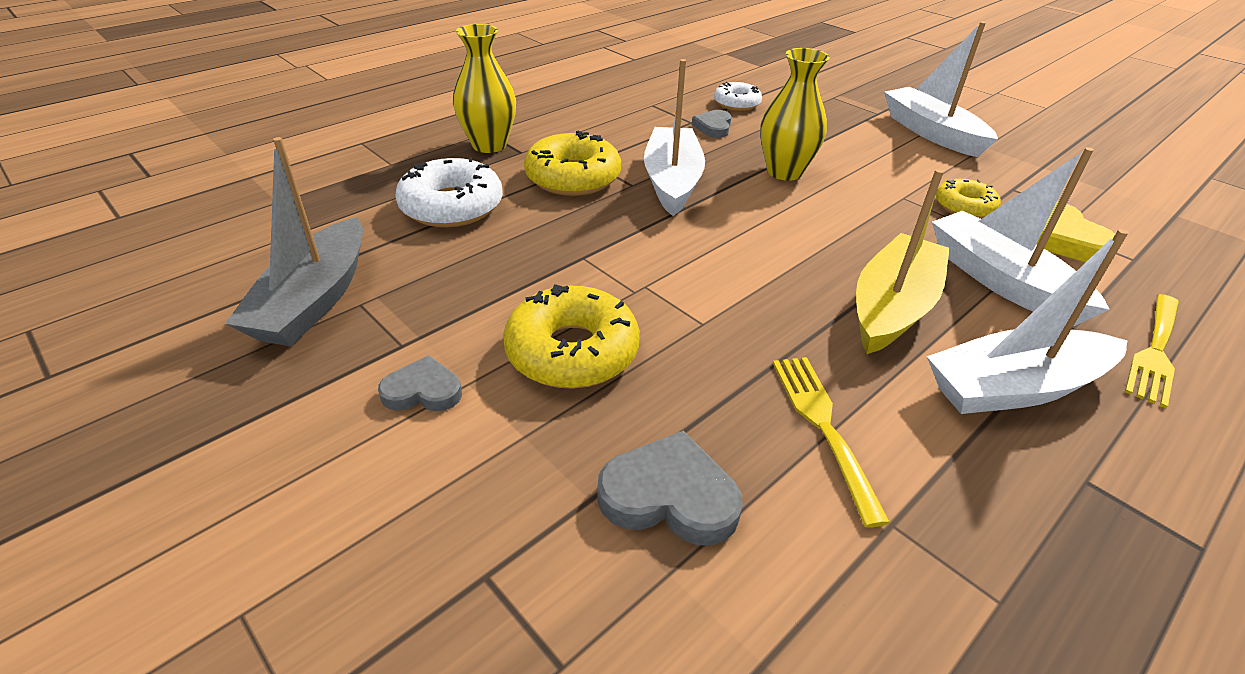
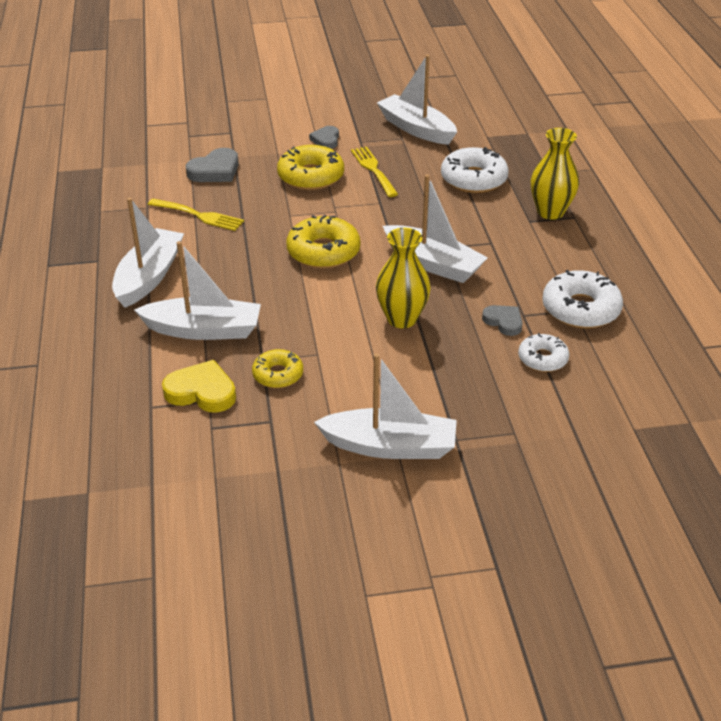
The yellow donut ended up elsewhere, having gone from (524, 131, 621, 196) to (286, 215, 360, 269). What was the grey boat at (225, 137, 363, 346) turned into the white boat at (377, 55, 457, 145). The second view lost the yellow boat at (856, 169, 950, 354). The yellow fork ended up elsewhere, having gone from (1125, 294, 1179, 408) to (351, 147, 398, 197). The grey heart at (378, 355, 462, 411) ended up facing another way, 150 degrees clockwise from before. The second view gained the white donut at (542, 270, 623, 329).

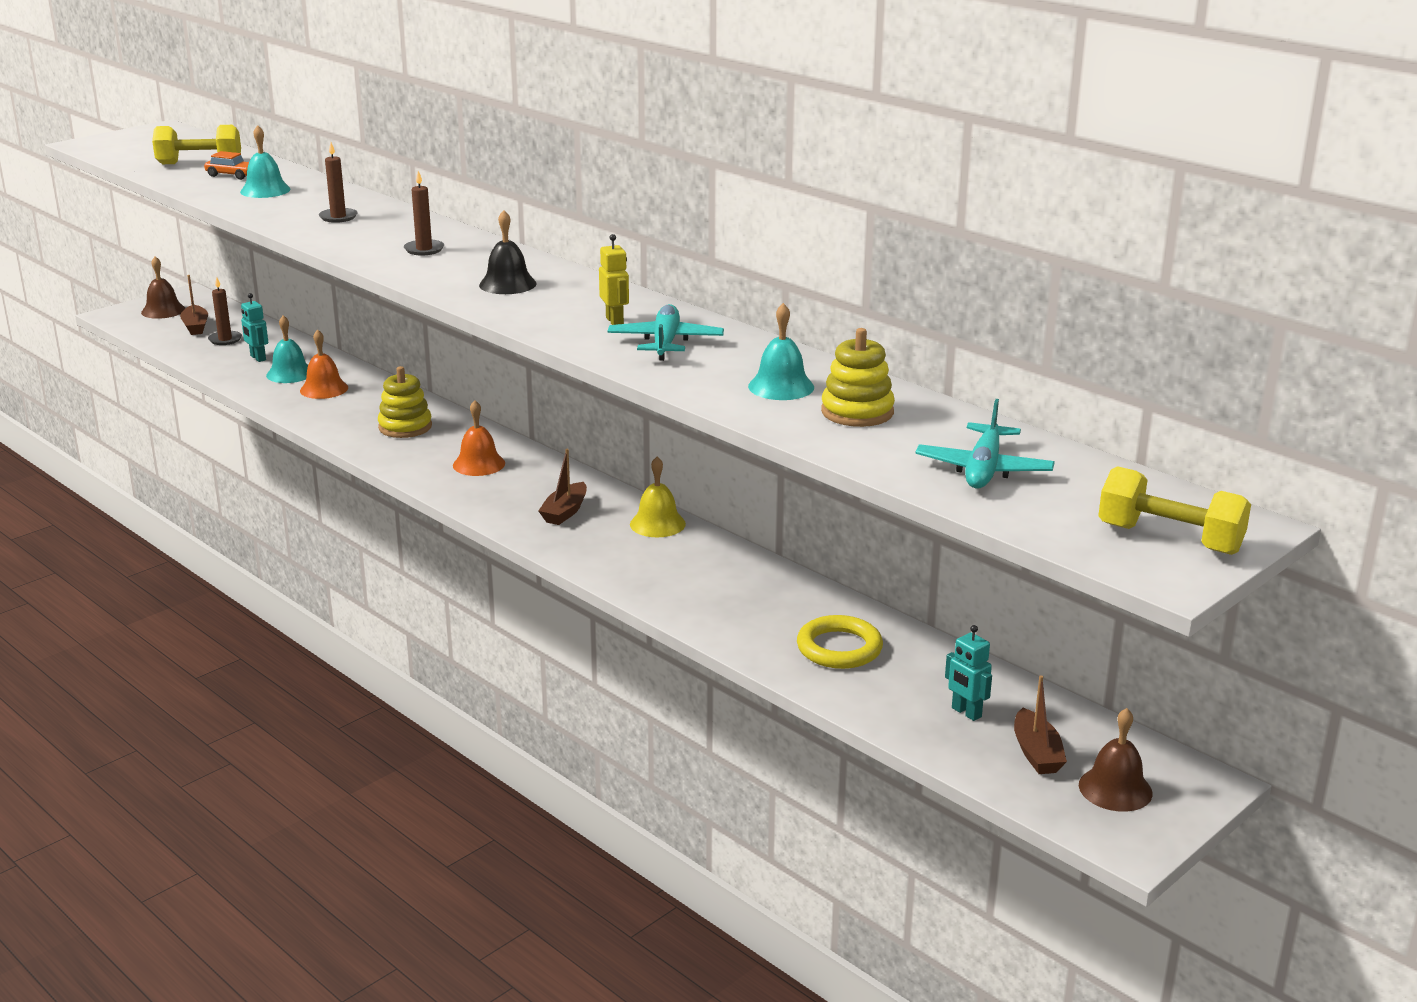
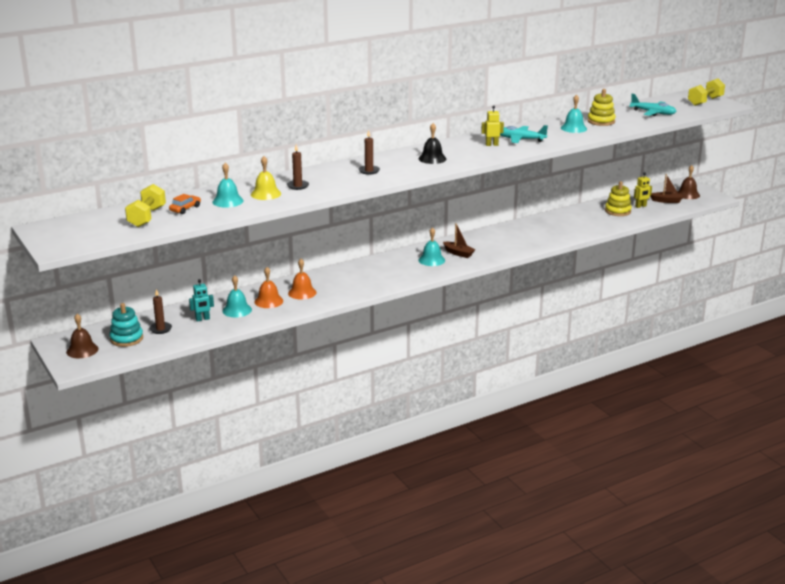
Where the brown boat stood at (180, 275, 208, 335), the turquoise stacking toy came to stand at (109, 303, 143, 347). The yellow stacking toy ended up elsewhere, having gone from (378, 366, 432, 438) to (605, 181, 632, 216). The orange bell ended up elsewhere, having gone from (453, 400, 505, 476) to (288, 259, 317, 300). The yellow bell ended up elsewhere, having gone from (630, 457, 686, 537) to (251, 156, 281, 200). The second view lost the yellow ring at (797, 615, 883, 669). What was the turquoise robot at (945, 625, 992, 721) turned into the yellow robot at (634, 172, 652, 208). The second view gained the turquoise bell at (419, 227, 445, 266).

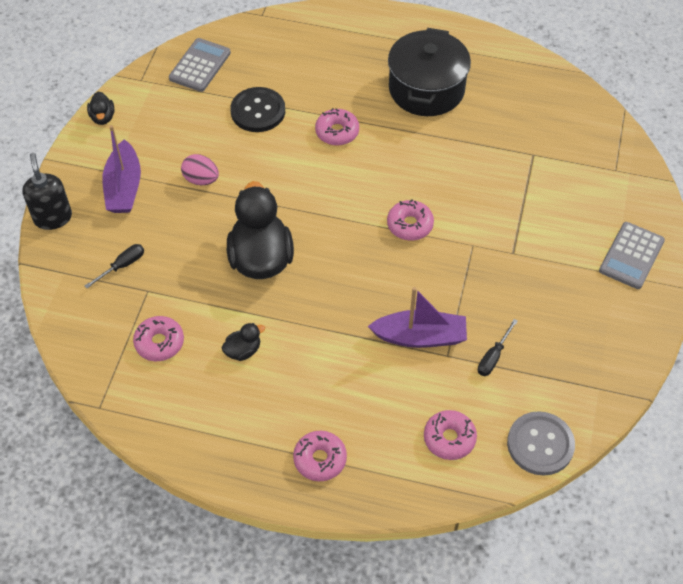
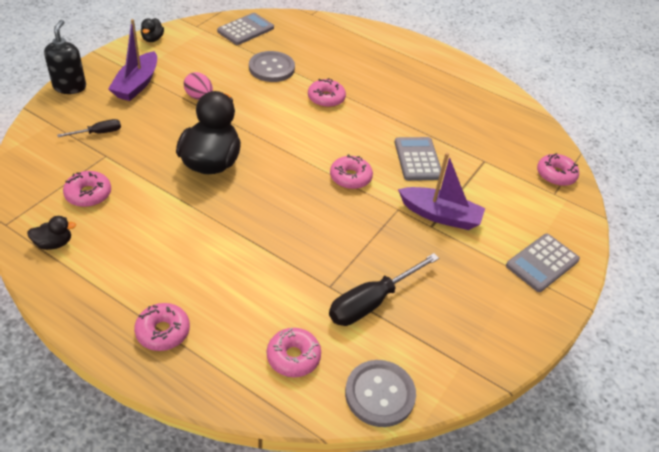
The second view lost the black pot at (388, 28, 471, 116). What was the black button at (230, 87, 285, 132) turned into the grey button at (249, 51, 295, 82). The purple boat ended up elsewhere, having gone from (368, 287, 467, 348) to (398, 153, 485, 230). The size of the black screwdriver at (478, 319, 518, 376) changed by a factor of 1.88. The black duck ended up elsewhere, having gone from (221, 323, 265, 361) to (27, 216, 76, 250). The second view gained the grey calculator at (395, 137, 441, 181). The second view gained the pink donut at (537, 153, 579, 186).

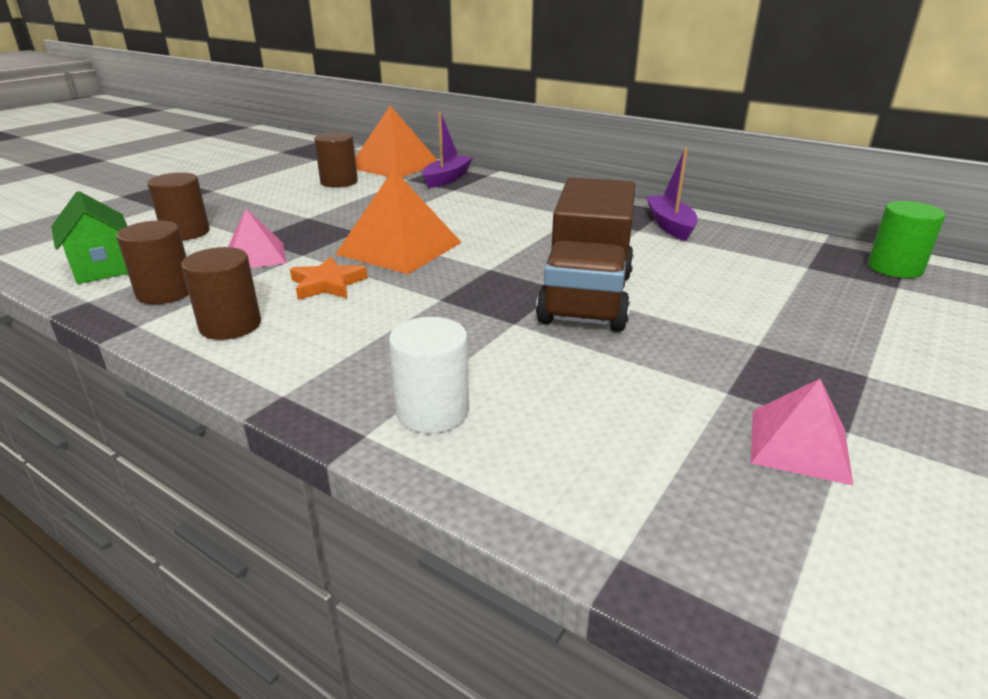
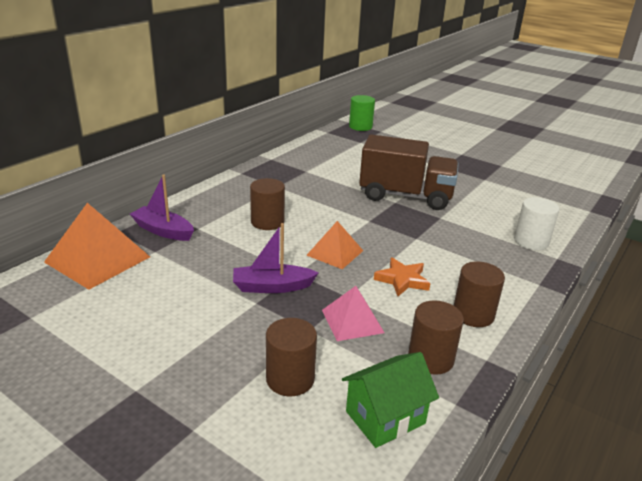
The brown cylinder ended up elsewhere, having gone from (314, 132, 358, 188) to (250, 178, 285, 230). The purple boat ended up elsewhere, having gone from (646, 147, 697, 241) to (233, 223, 318, 293). The size of the orange pyramid at (336, 169, 462, 274) changed by a factor of 0.61. The second view lost the pink pyramid at (751, 379, 853, 485).

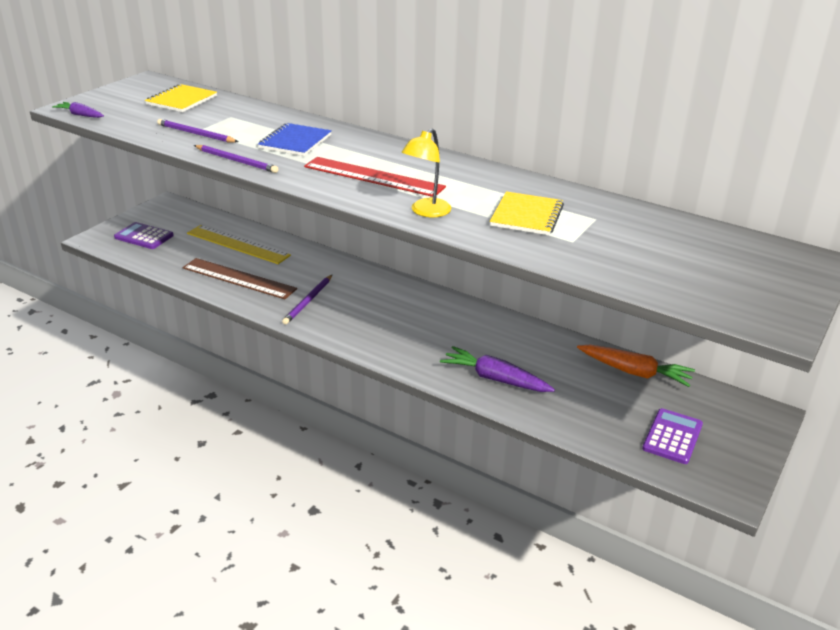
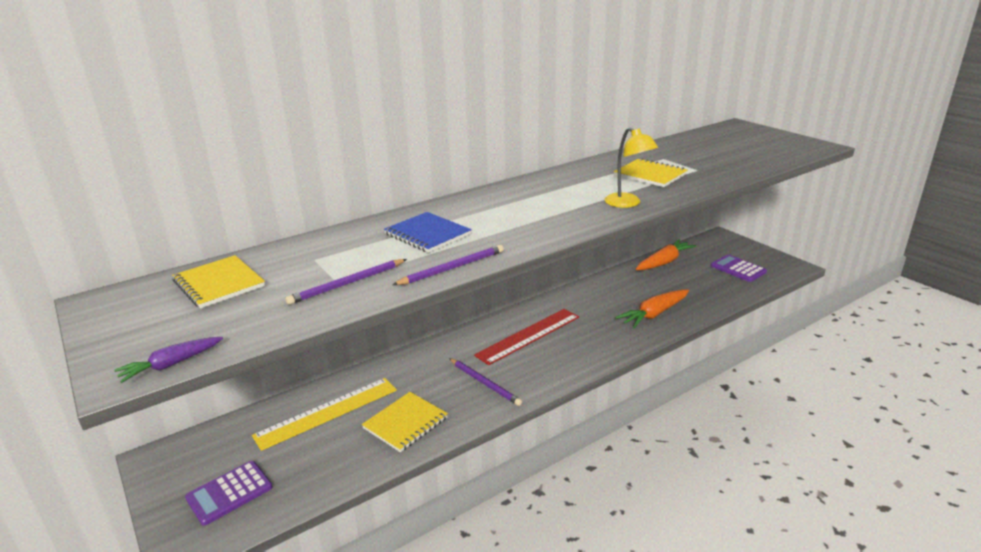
The red ruler ended up elsewhere, having gone from (304, 157, 446, 197) to (474, 309, 579, 365). Where the brown ruler stood at (183, 258, 297, 299), the yellow notebook came to stand at (362, 392, 448, 452). What was the purple carrot at (440, 346, 555, 392) turned into the orange carrot at (615, 289, 689, 328).

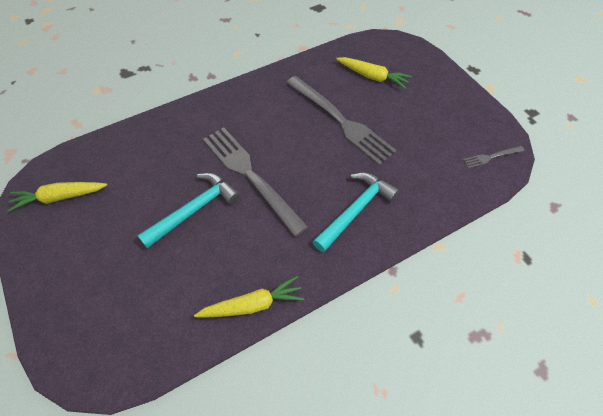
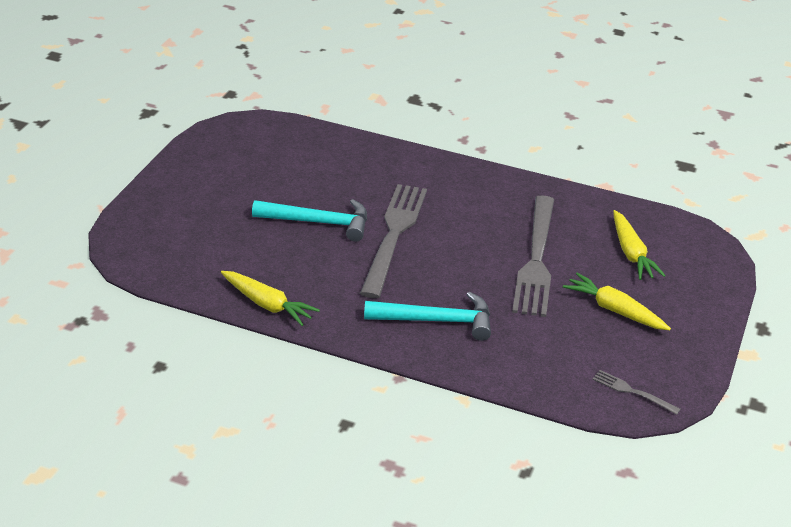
The yellow carrot ended up elsewhere, having gone from (7, 182, 107, 212) to (563, 273, 671, 330).

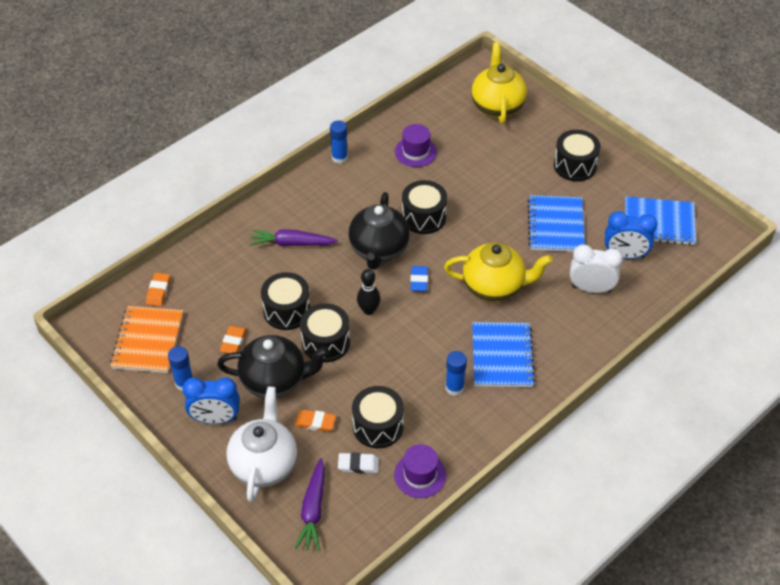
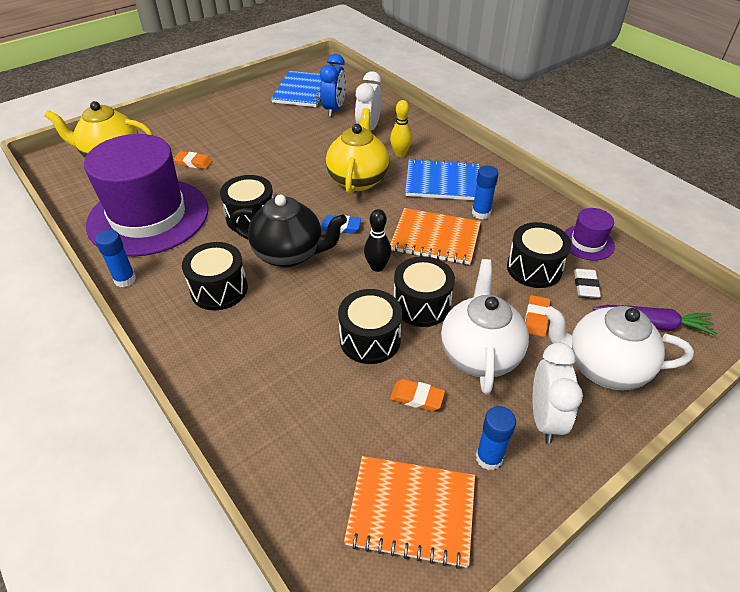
The size of the purple hat at (395, 124, 437, 167) changed by a factor of 2.38. The black drum ended up elsewhere, having gone from (554, 130, 601, 181) to (182, 242, 248, 310). The second view lost the blue notebook at (527, 195, 585, 252). The second view lost the purple carrot at (249, 229, 338, 246). The orange eraser ended up elsewhere, having gone from (146, 273, 170, 306) to (174, 151, 213, 169). What was the black teapot at (217, 335, 329, 398) turned into the white teapot at (441, 259, 529, 394). What was the blue clock at (182, 377, 240, 424) turned into the white clock at (533, 342, 583, 443). The second view gained the yellow bowling pin at (390, 100, 412, 157). The second view gained the orange notebook at (390, 208, 481, 265).

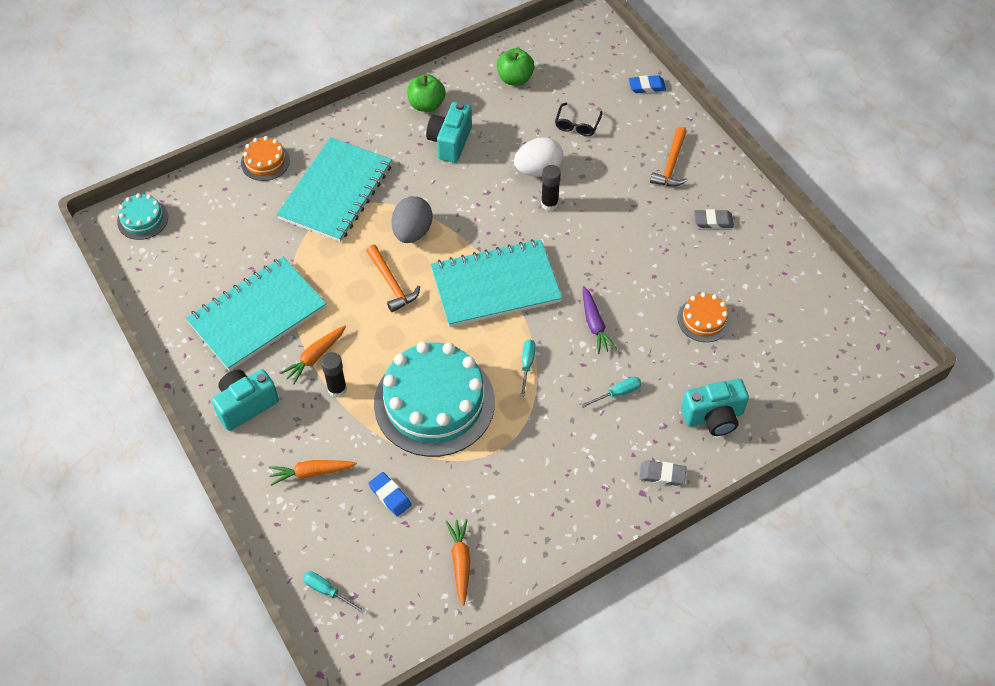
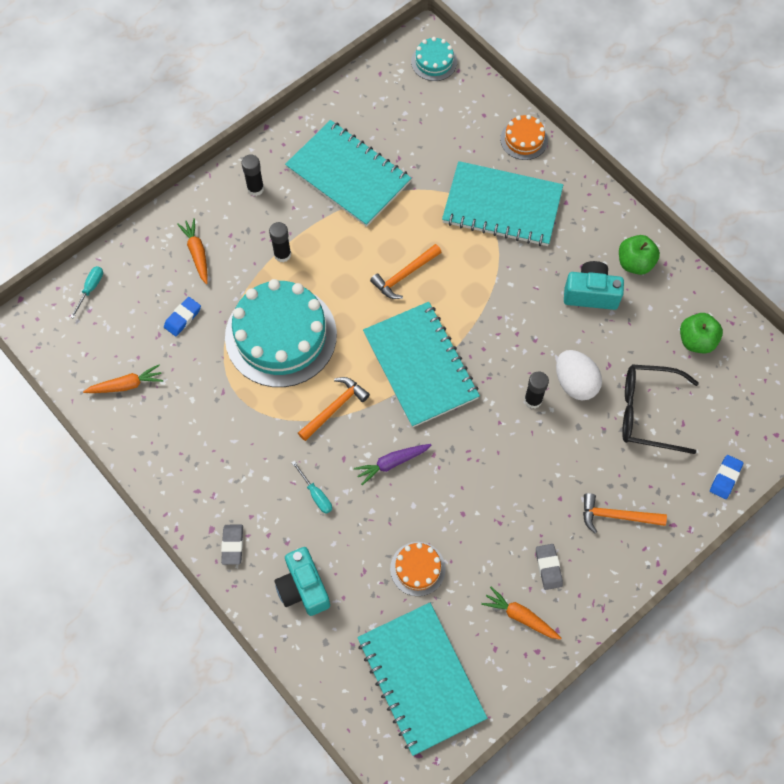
The blue eraser at (629, 75, 666, 93) ended up facing another way, 45 degrees clockwise from before. The size of the black glasses at (555, 103, 603, 136) changed by a factor of 1.82. The second view lost the grey egg at (392, 196, 433, 243). The orange carrot ended up elsewhere, having gone from (280, 326, 346, 384) to (481, 587, 562, 640). Where the turquoise screwdriver stood at (521, 340, 536, 397), the orange hammer came to stand at (298, 377, 370, 441). Where the turquoise camera stood at (212, 369, 279, 431), the black glue stick came to stand at (241, 155, 264, 196). The second view gained the turquoise notebook at (357, 603, 487, 756).

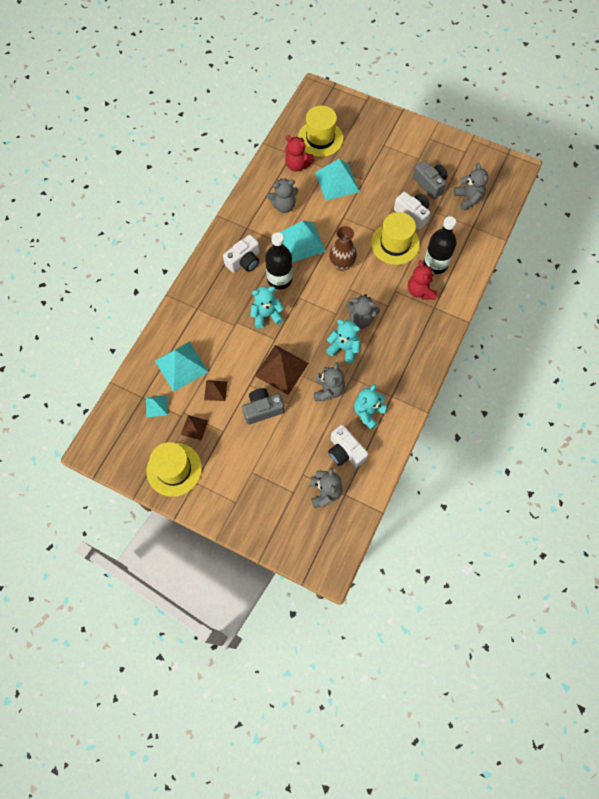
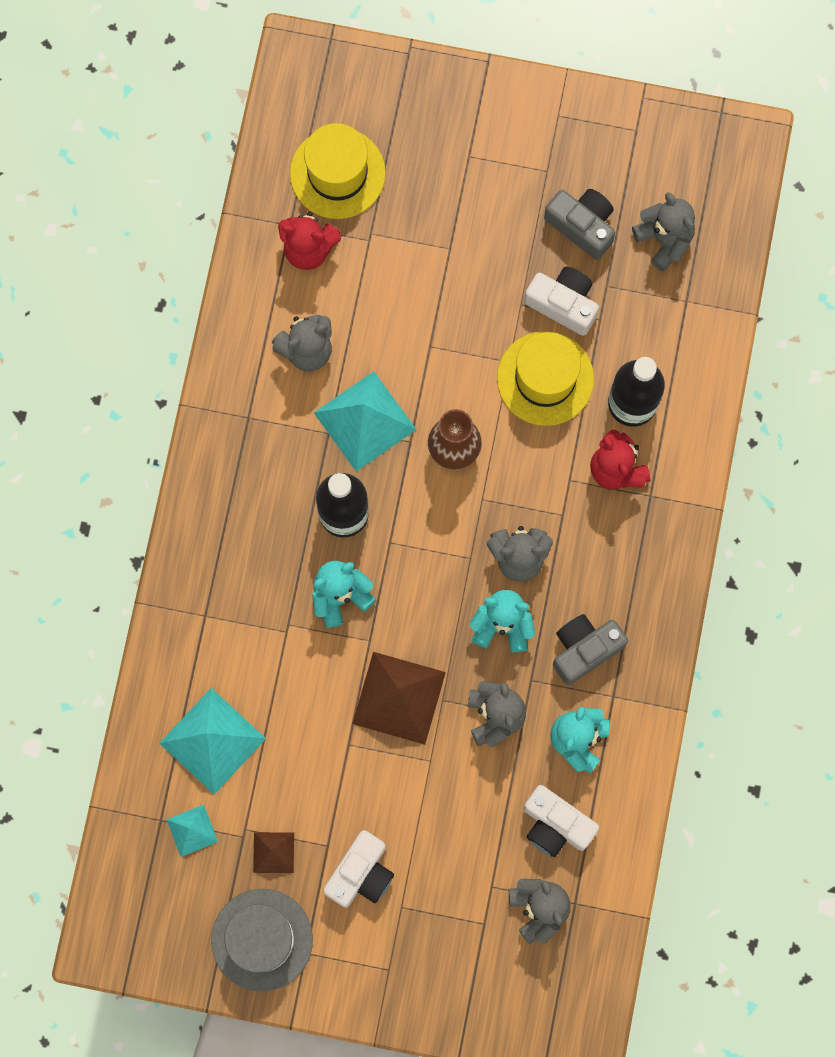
The second view lost the turquoise pyramid at (315, 159, 360, 201). The white camera ended up elsewhere, having gone from (223, 235, 259, 272) to (323, 830, 394, 908). The second view lost the brown pyramid at (204, 380, 227, 401). The grey camera ended up elsewhere, having gone from (242, 388, 284, 425) to (553, 614, 628, 685). What was the yellow hat at (146, 442, 202, 497) turned into the grey hat at (211, 889, 313, 991).

